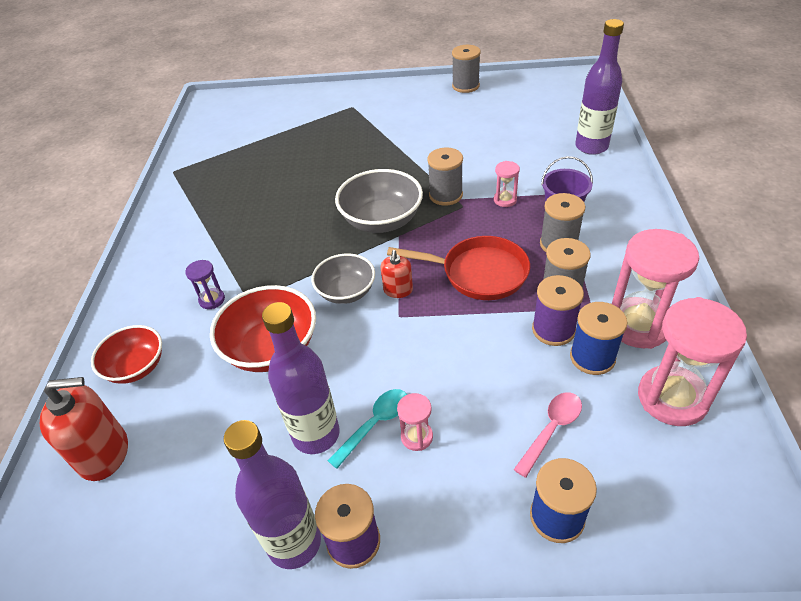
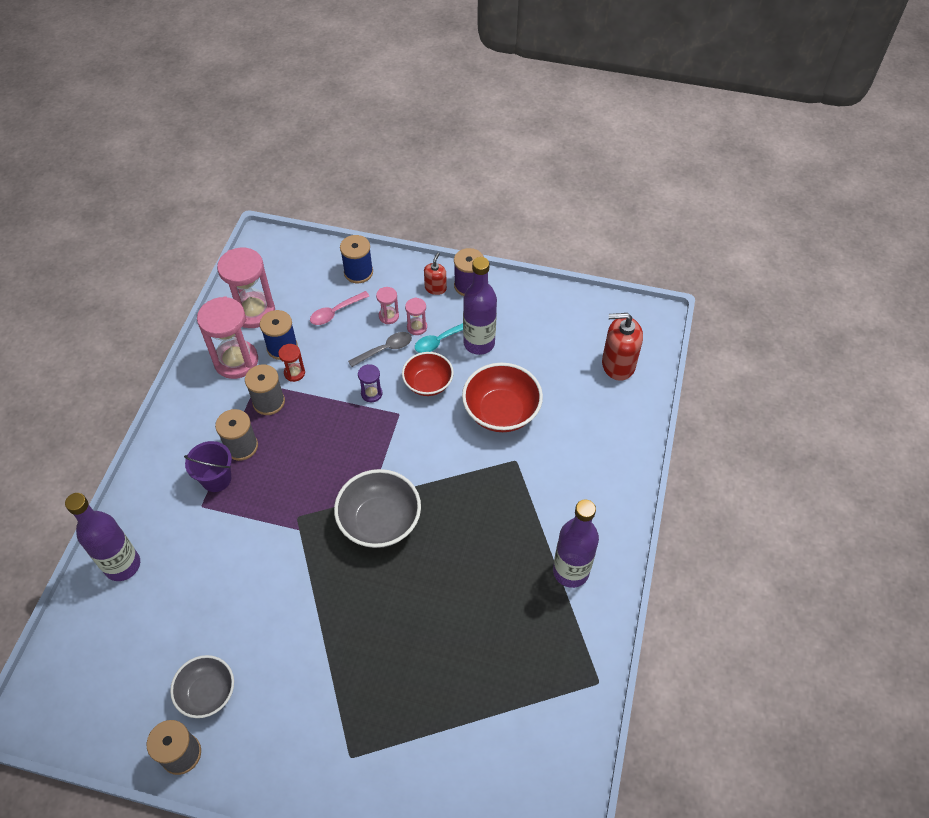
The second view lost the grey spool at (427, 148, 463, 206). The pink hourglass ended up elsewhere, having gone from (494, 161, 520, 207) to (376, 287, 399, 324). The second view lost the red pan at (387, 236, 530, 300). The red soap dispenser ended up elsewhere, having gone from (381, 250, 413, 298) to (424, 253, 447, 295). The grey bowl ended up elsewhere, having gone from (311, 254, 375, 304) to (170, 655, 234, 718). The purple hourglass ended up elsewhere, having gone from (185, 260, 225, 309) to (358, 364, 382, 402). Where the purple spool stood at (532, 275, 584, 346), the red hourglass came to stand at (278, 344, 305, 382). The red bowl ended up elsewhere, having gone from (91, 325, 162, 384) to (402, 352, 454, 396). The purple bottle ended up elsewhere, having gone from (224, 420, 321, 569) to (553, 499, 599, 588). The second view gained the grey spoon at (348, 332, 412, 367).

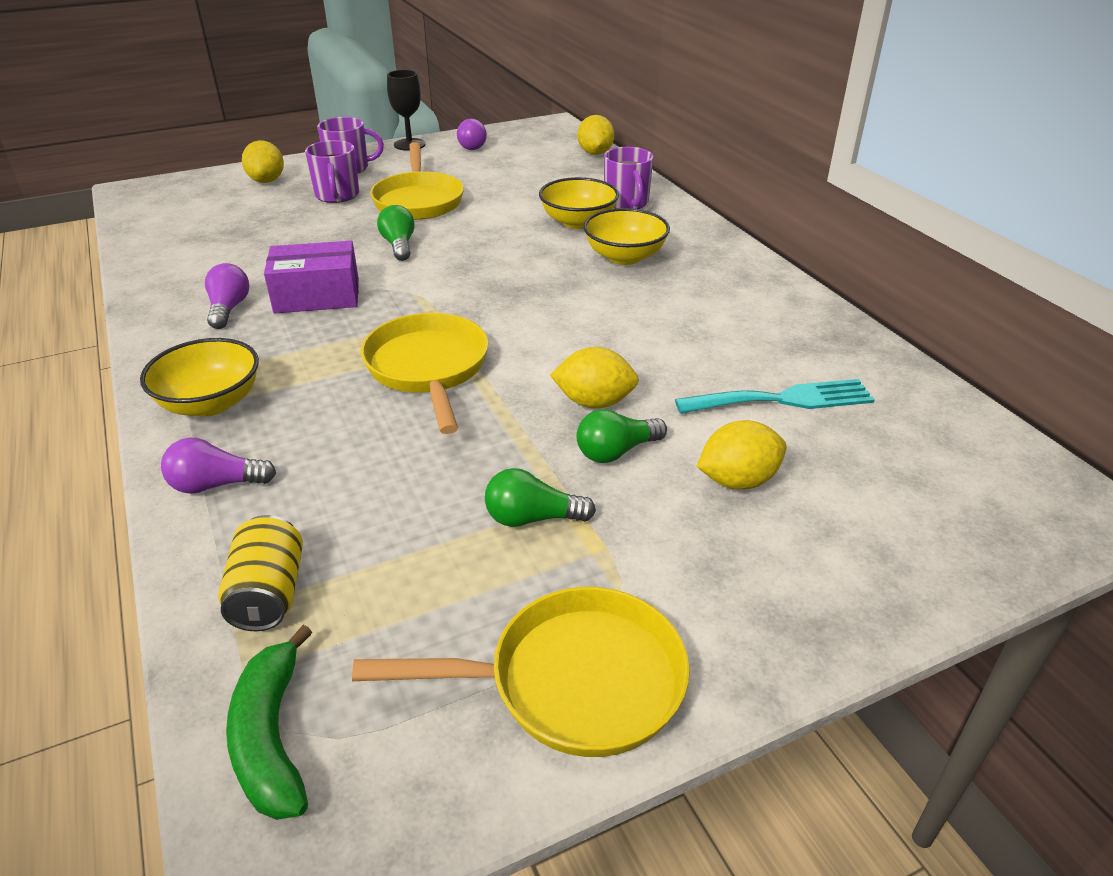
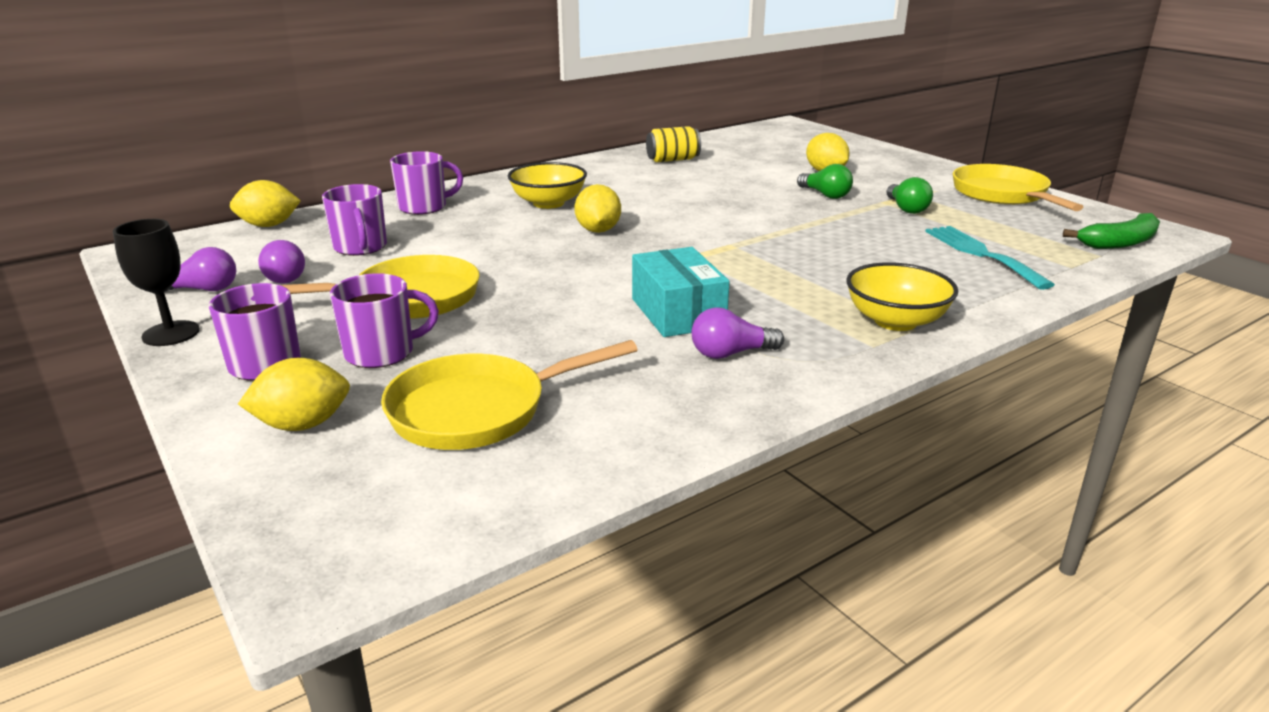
The second view lost the yellow bowl at (539, 177, 619, 229). The second view lost the green light bulb at (377, 205, 415, 261). What was the purple box at (264, 241, 359, 313) turned into the turquoise box at (632, 247, 730, 337). The yellow pan ended up elsewhere, having gone from (361, 313, 488, 434) to (381, 340, 638, 450). The yellow lemon ended up elsewhere, having gone from (550, 347, 639, 408) to (574, 184, 621, 233). The turquoise fork ended up elsewhere, having gone from (675, 379, 875, 414) to (925, 226, 1055, 290). The purple light bulb ended up elsewhere, having gone from (161, 438, 276, 494) to (258, 240, 305, 284). The yellow can ended up elsewhere, having gone from (218, 515, 303, 631) to (646, 126, 701, 162). The second view gained the purple mug at (322, 184, 387, 256).

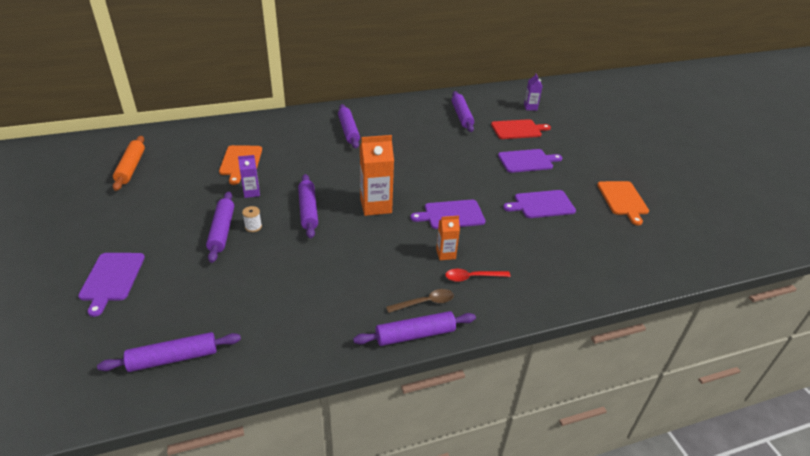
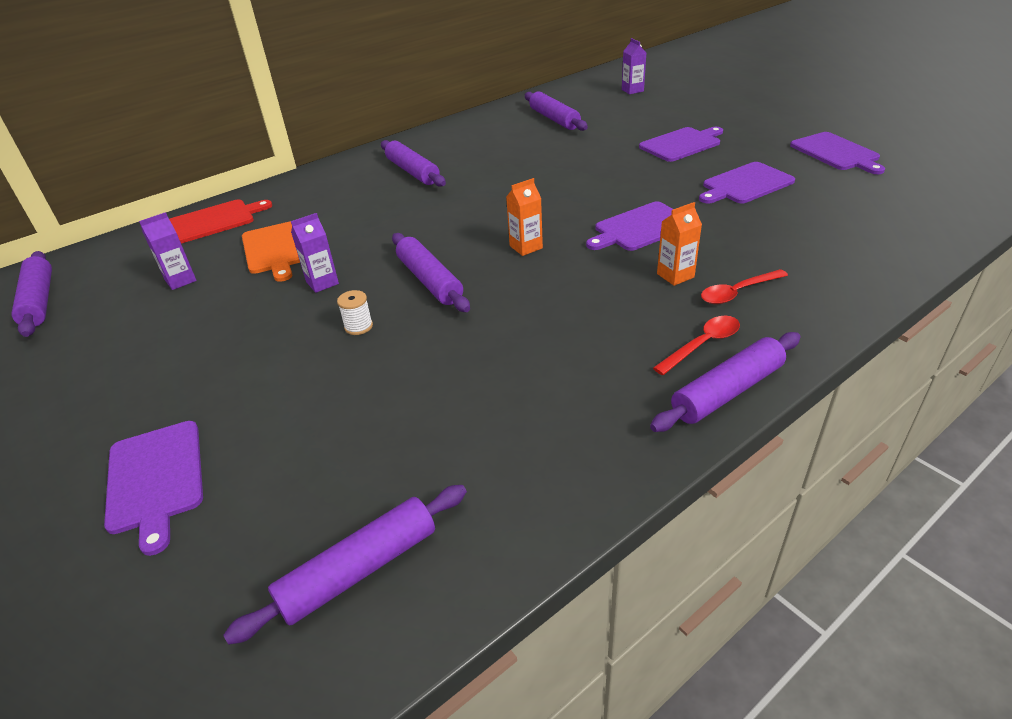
The red cutting board ended up elsewhere, having gone from (491, 119, 551, 139) to (169, 199, 272, 243). The size of the orange carton at (360, 135, 394, 216) changed by a factor of 0.55. The second view lost the orange rolling pin at (113, 136, 145, 191). What was the orange cutting board at (597, 181, 649, 225) turned into the purple cutting board at (790, 132, 885, 174). The purple rolling pin ended up elsewhere, having gone from (206, 191, 234, 263) to (11, 251, 52, 337). What was the brown spoon at (386, 289, 454, 313) turned into the red spoon at (653, 316, 740, 375). The second view gained the purple carton at (139, 212, 197, 290).

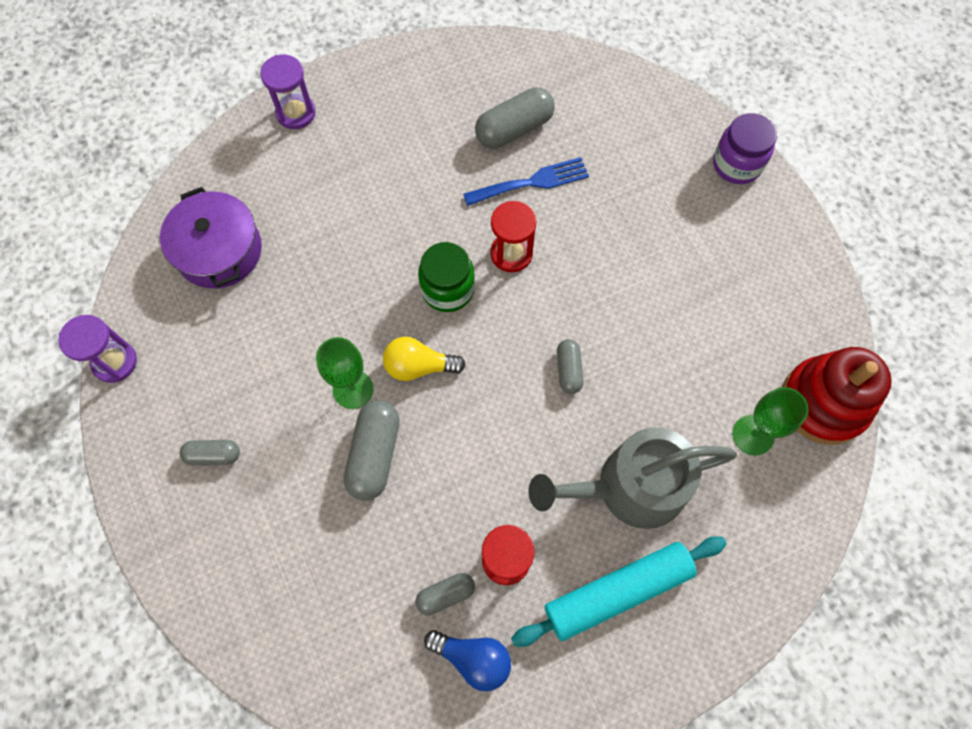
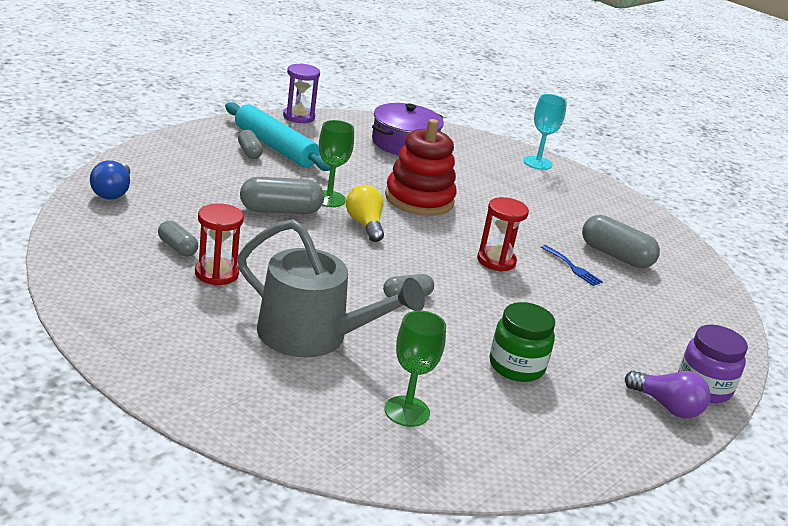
Where the purple hourglass stood at (260, 54, 316, 129), the turquoise goblet came to stand at (524, 94, 567, 170). The size of the blue fork at (463, 157, 589, 206) changed by a factor of 0.63. The green jar ended up elsewhere, having gone from (418, 242, 475, 312) to (489, 302, 555, 382). The red stacking toy ended up elsewhere, having gone from (782, 347, 892, 445) to (385, 119, 457, 216). The grey watering can at (528, 427, 737, 529) ended up facing another way, 150 degrees clockwise from before. The turquoise rolling pin ended up elsewhere, having gone from (511, 536, 727, 647) to (225, 102, 331, 171). The blue light bulb ended up elsewhere, having gone from (424, 630, 511, 691) to (90, 160, 130, 200). The second view gained the purple light bulb at (625, 371, 710, 418).

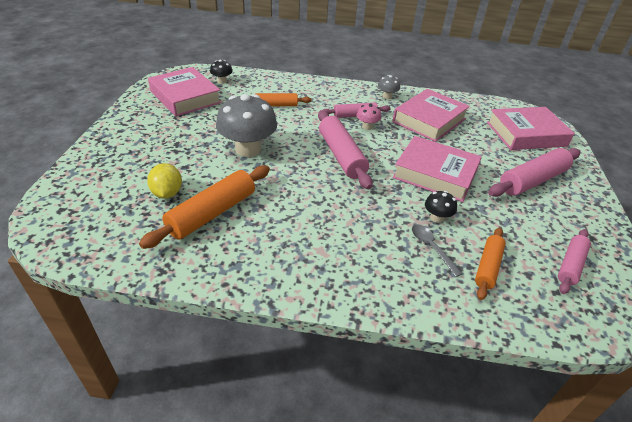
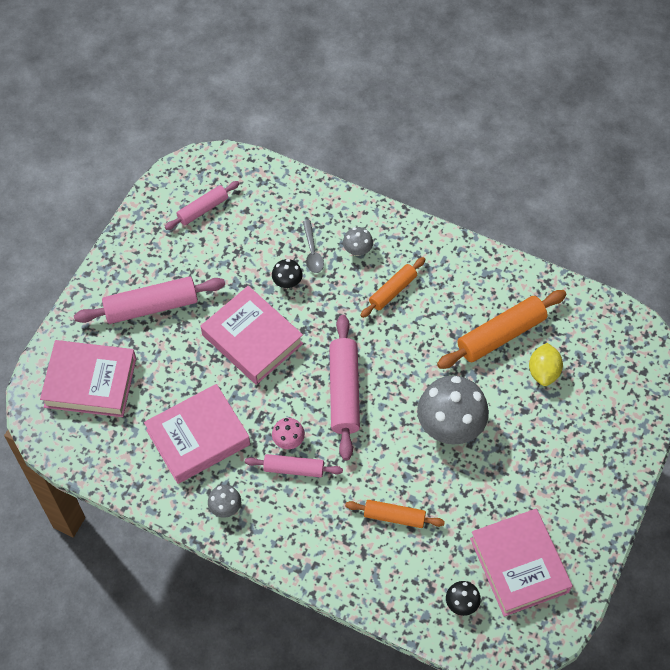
The orange rolling pin ended up elsewhere, having gone from (475, 228, 506, 300) to (360, 257, 425, 318). The second view gained the grey mushroom at (343, 227, 373, 256).

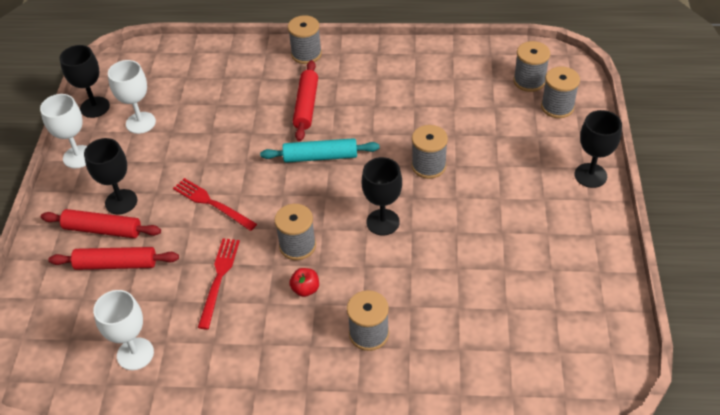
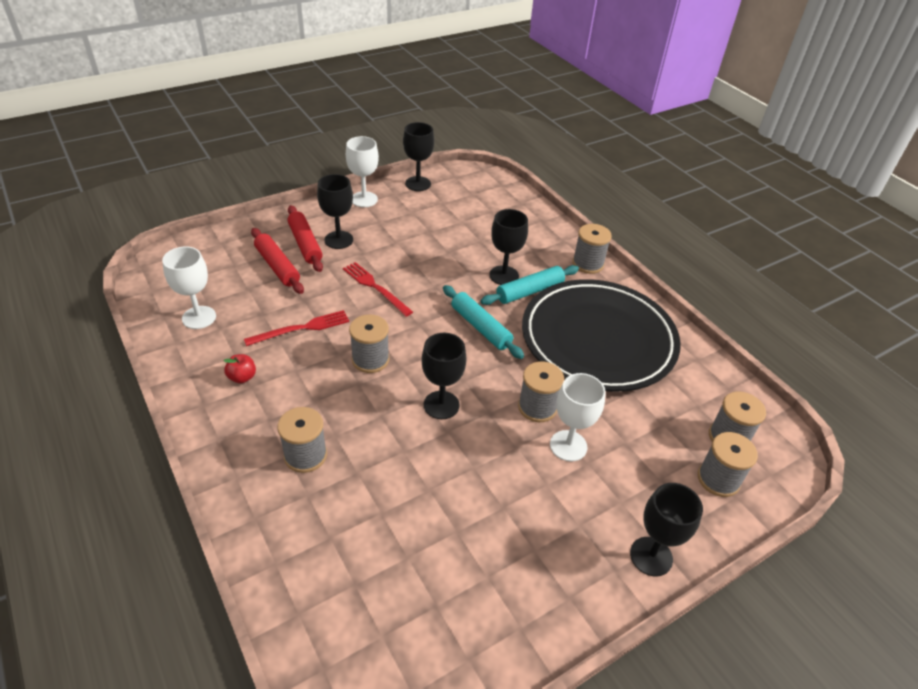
The white goblet ended up elsewhere, having gone from (108, 60, 156, 134) to (550, 373, 606, 461). What was the red rolling pin at (293, 60, 318, 142) turned into the turquoise rolling pin at (480, 265, 579, 305). The red fork at (173, 178, 257, 231) ended up facing another way, 45 degrees counterclockwise from before. The red apple ended up elsewhere, having gone from (289, 268, 319, 297) to (224, 354, 256, 383). The second view gained the black goblet at (489, 209, 528, 285). The second view gained the black plate at (522, 279, 681, 392).

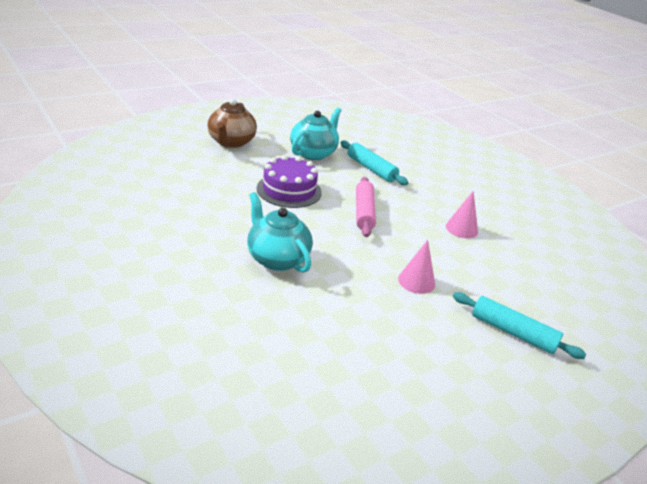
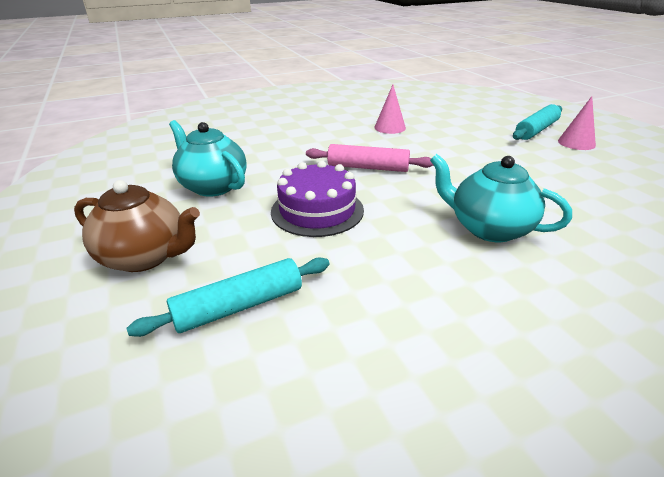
The turquoise rolling pin ended up elsewhere, having gone from (340, 141, 408, 185) to (126, 257, 329, 337). The turquoise teapot at (247, 192, 313, 273) ended up facing another way, 60 degrees clockwise from before. The pink cone ended up elsewhere, having gone from (398, 240, 435, 294) to (558, 96, 596, 150).

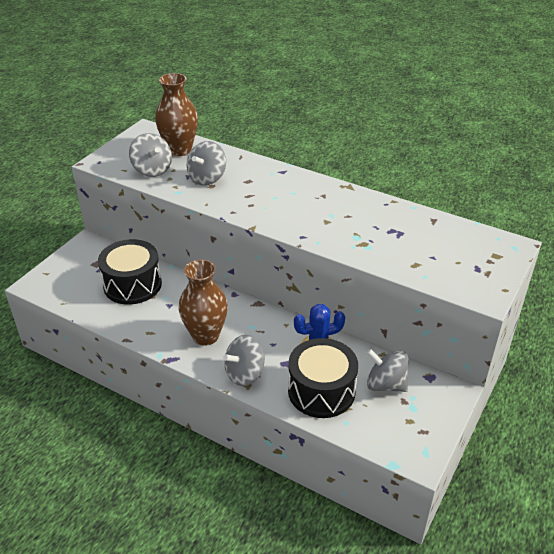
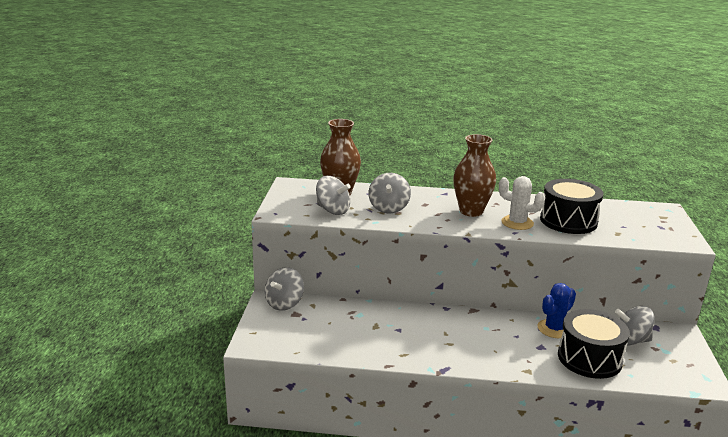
The black drum ended up elsewhere, having gone from (98, 239, 162, 305) to (540, 179, 604, 234). The brown vase ended up elsewhere, having gone from (179, 260, 228, 346) to (453, 134, 496, 217). The grey spinning top ended up elsewhere, having gone from (223, 335, 265, 386) to (265, 267, 304, 311). The second view gained the white cactus at (499, 176, 545, 230).

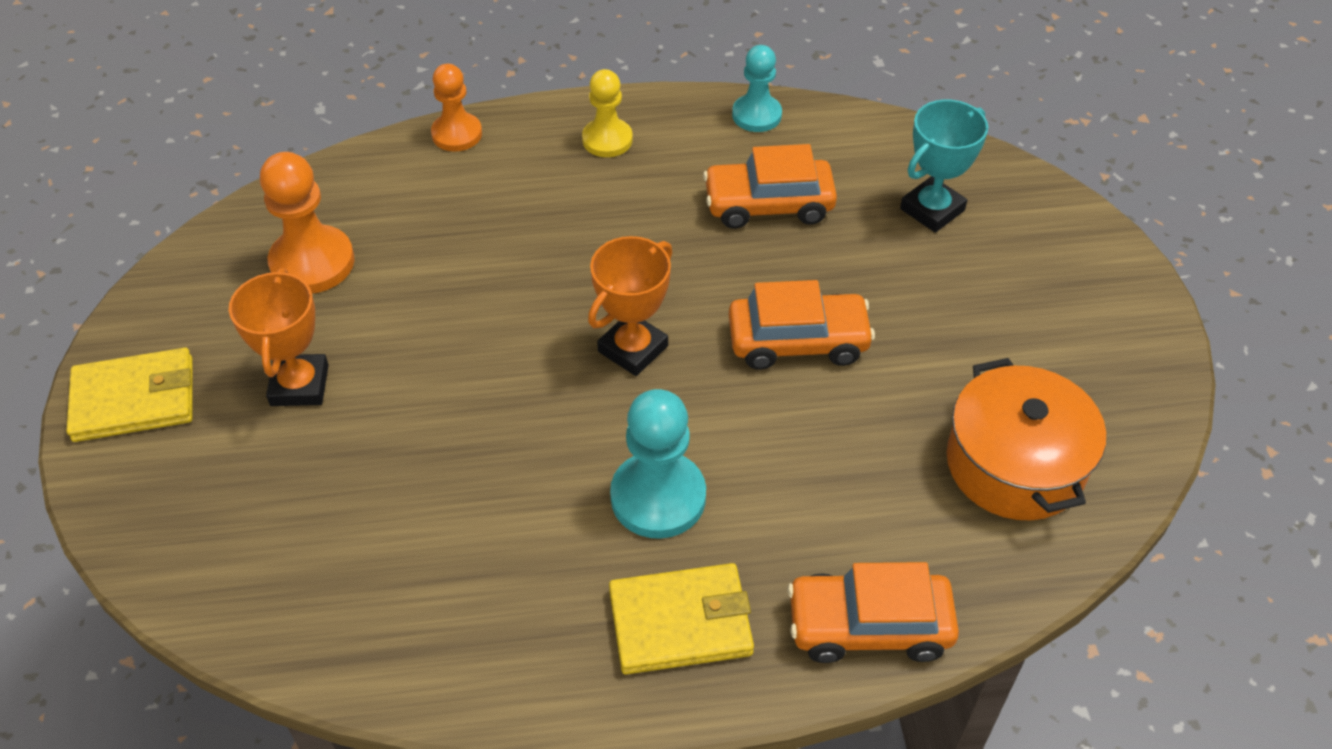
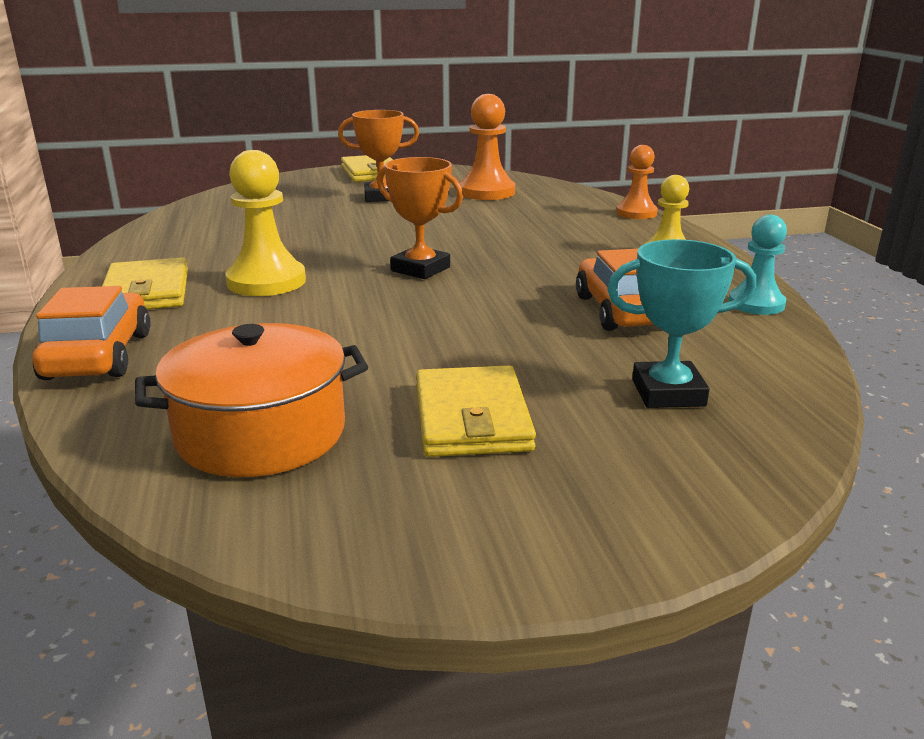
The turquoise trophy at (900, 99, 988, 233) ended up facing another way, 45 degrees counterclockwise from before. The second view lost the orange car at (729, 280, 875, 370). What was the turquoise pawn at (610, 389, 706, 539) turned into the yellow pawn at (226, 150, 306, 296). The second view gained the yellow wallet at (416, 365, 536, 457).

